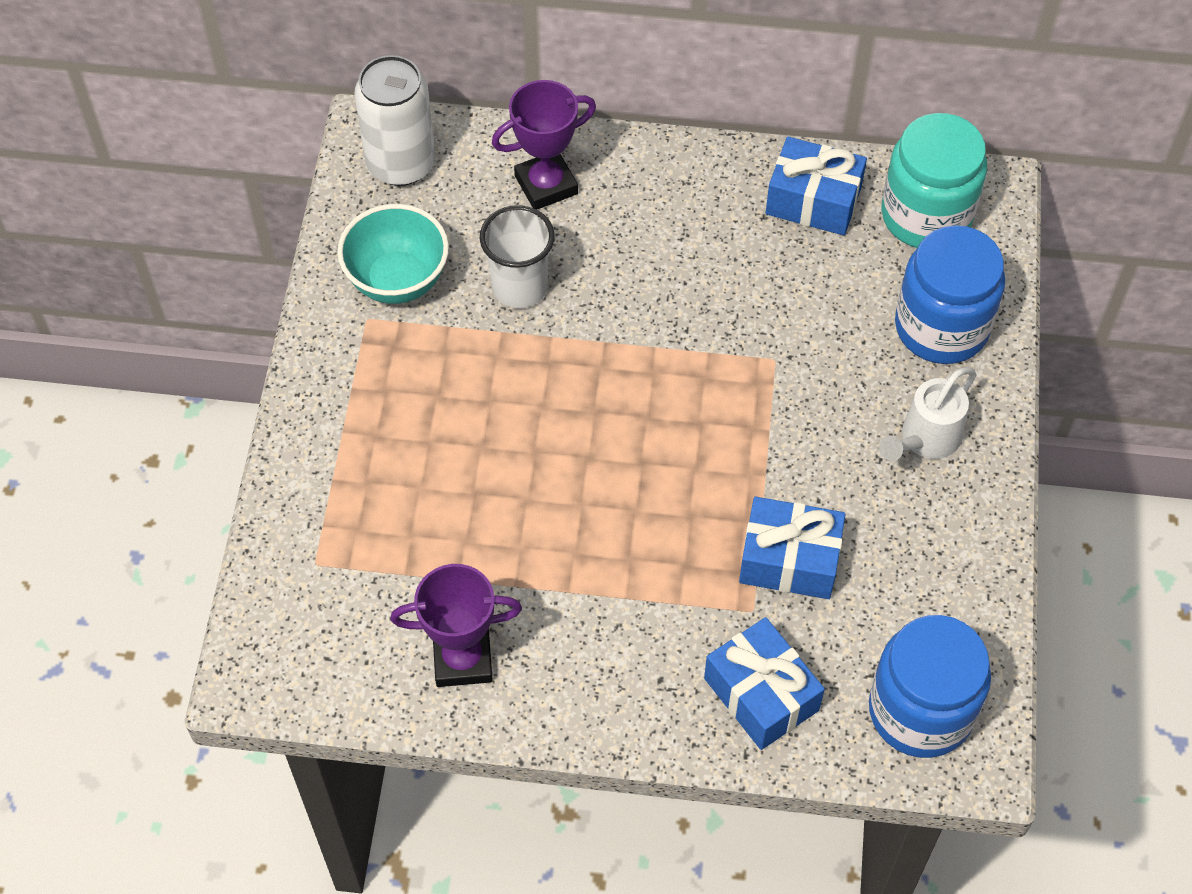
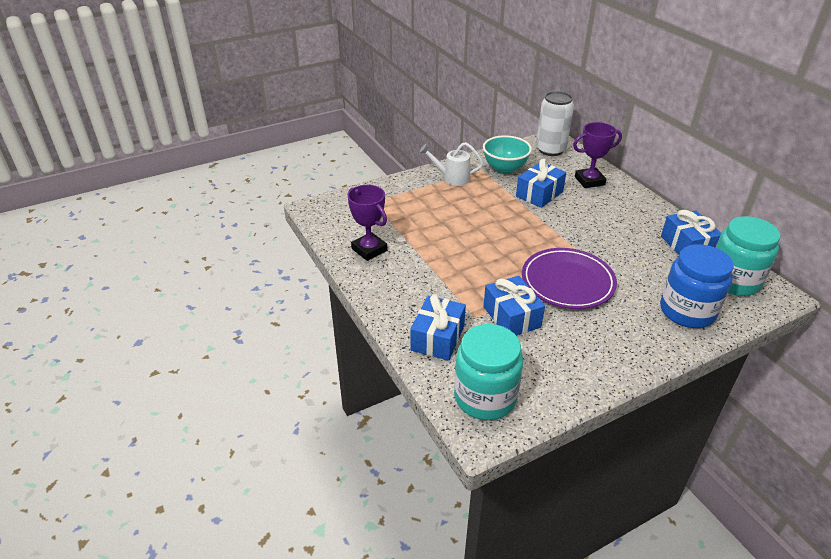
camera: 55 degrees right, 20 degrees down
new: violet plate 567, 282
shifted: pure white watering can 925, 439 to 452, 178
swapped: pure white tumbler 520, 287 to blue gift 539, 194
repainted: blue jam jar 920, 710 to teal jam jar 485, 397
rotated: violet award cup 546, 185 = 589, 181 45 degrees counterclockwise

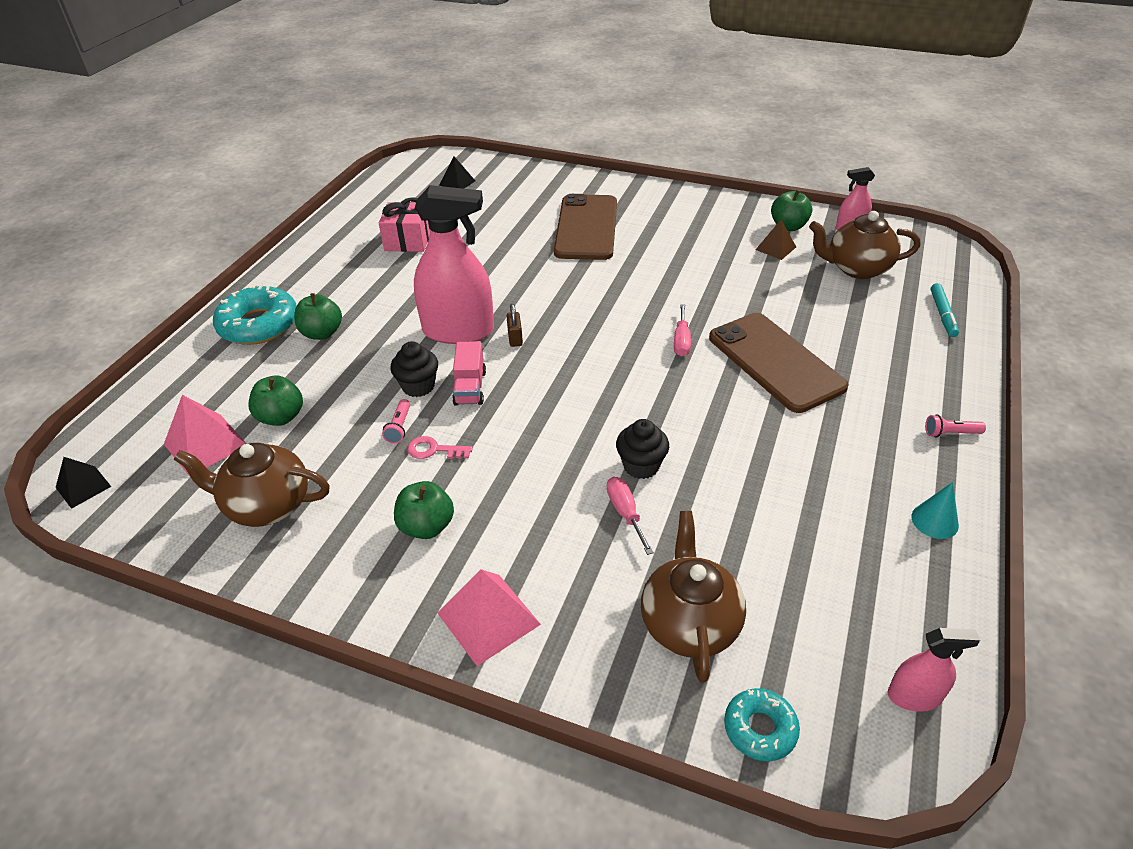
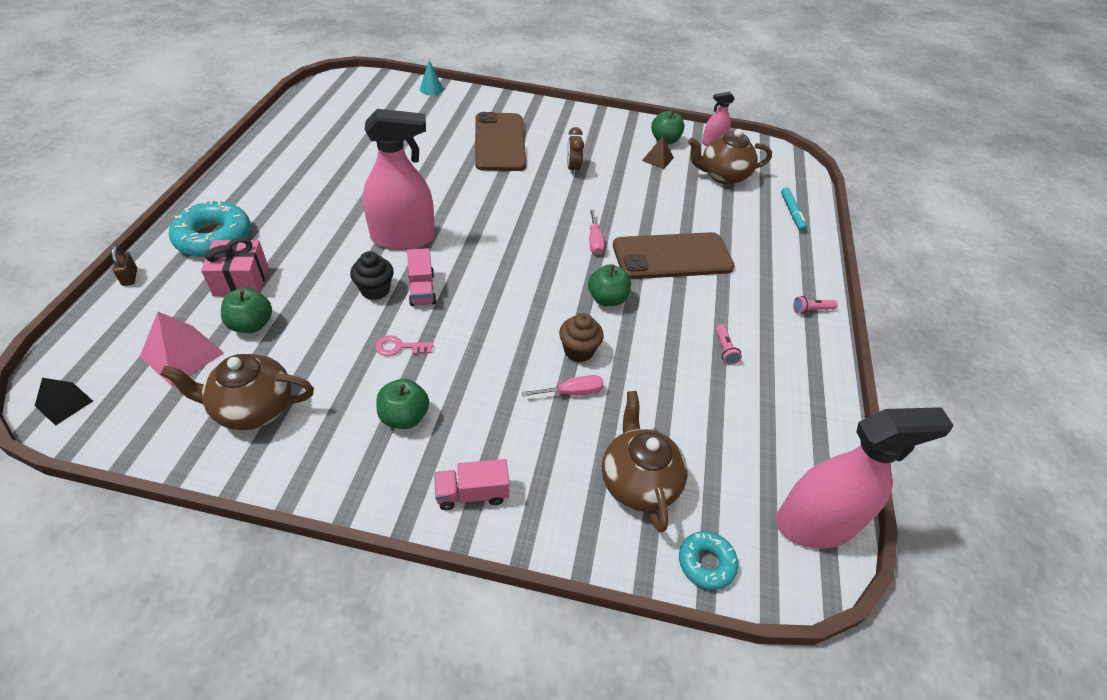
camera: 15 degrees left, 5 degrees up
gone: black solid pyramid 457, 183
new: dark brown alarm clock 573, 169
shifted: green toy apple 322, 333 to 607, 299; rose-pink gift 408, 240 to 241, 281; rose-pink torch 399, 427 to 724, 349; dark brown small lock 515, 338 to 130, 277; teal cone 934, 521 to 431, 89
swapped: rose-pink solid pyramid 488, 618 to rose-pink lorry 472, 493
repainted: black fairy cake 641, 466 to dark brown fairy cake 578, 351
rotated: rose-pink flat screwdriver 625, 513 = 572, 392 105 degrees clockwise; dark brown phone 775, 362 = 672, 256 60 degrees counterclockwise
scaled: rose-pink spray bottle 914, 696 = 815, 523 x2.05

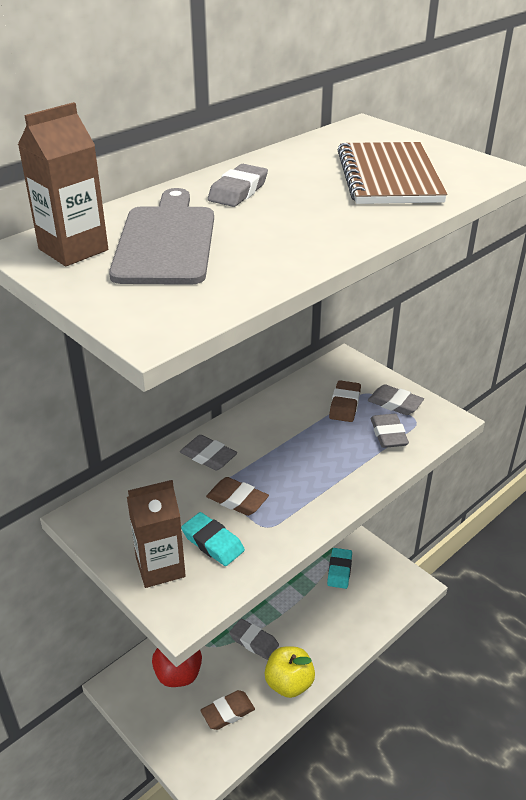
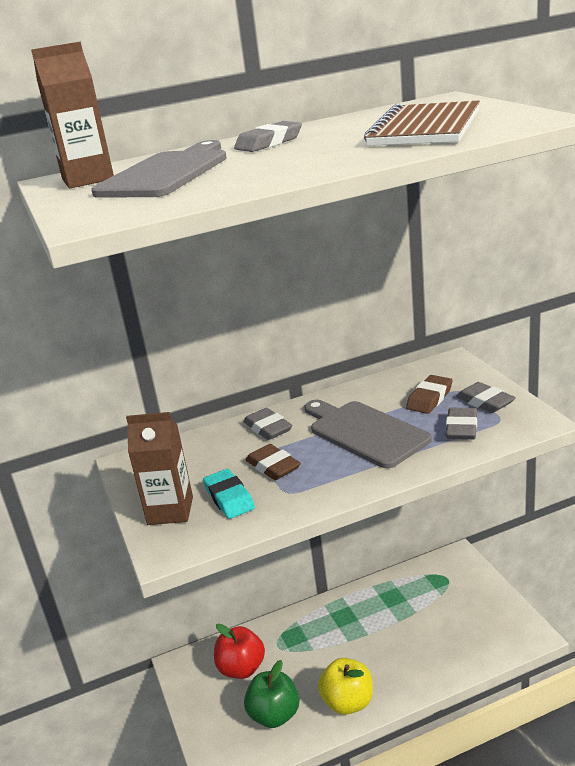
camera: 25 degrees right, 10 degrees down
gone: grey pencil eraser 254, 641; teal pencil eraser 339, 570
new: grey bread board 365, 432
swapped: dark brown pencil eraser 228, 712 to green toy apple 274, 715

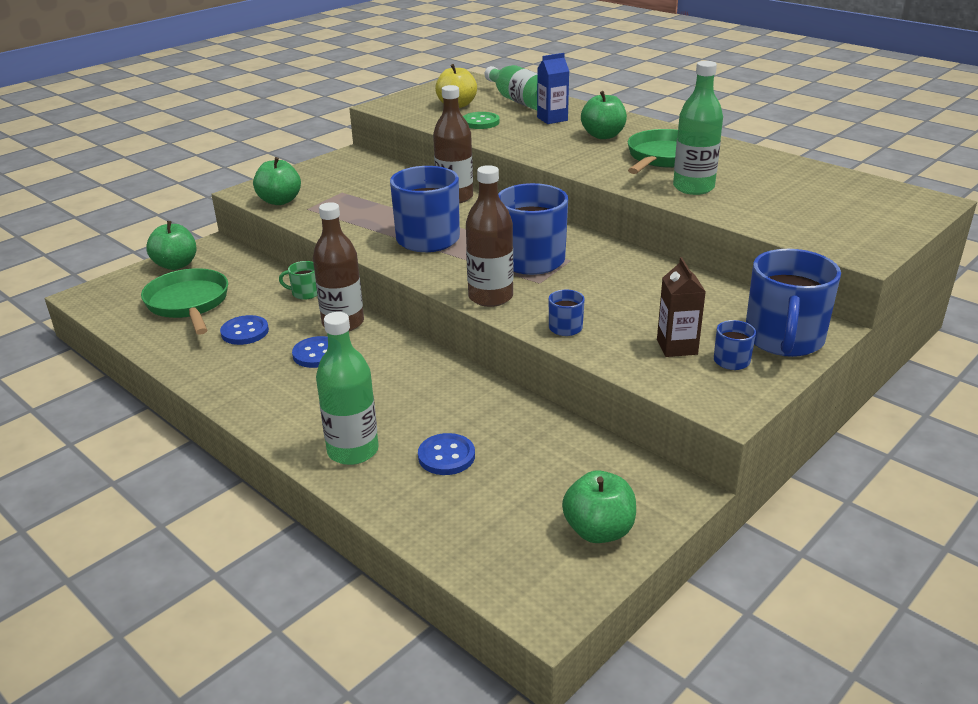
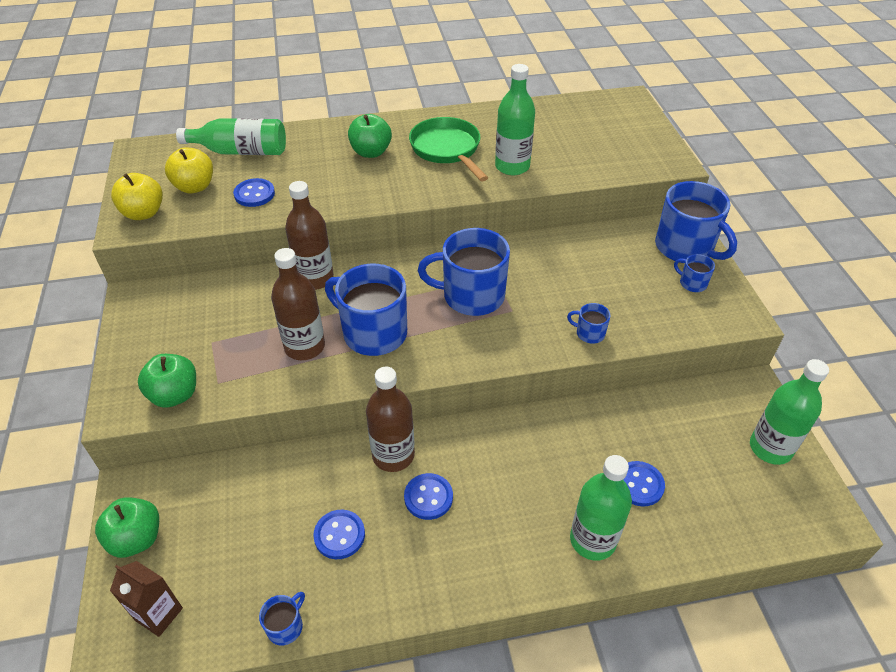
camera: 55 degrees left, 15 degrees up
gone: green pan 189, 303; green coffee mug 305, 293; blue juice carton 552, 119
new: bright yellow toy apple 143, 213; blue coffee mug 285, 626
shifted: dark brown bottle 490, 297 to 304, 347; dark brown juice carton 677, 347 to 159, 614
swapped: green toy apple 598, 530 to green bottle 770, 448
repainted: green shirt button 480, 122 to blue shirt button 254, 194

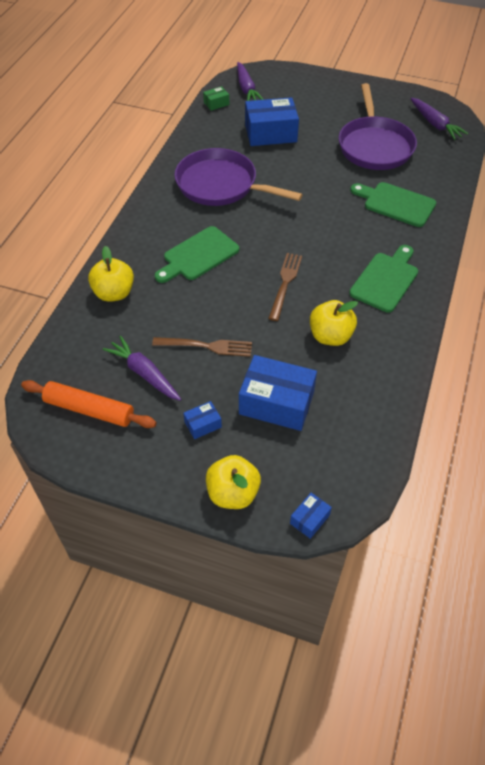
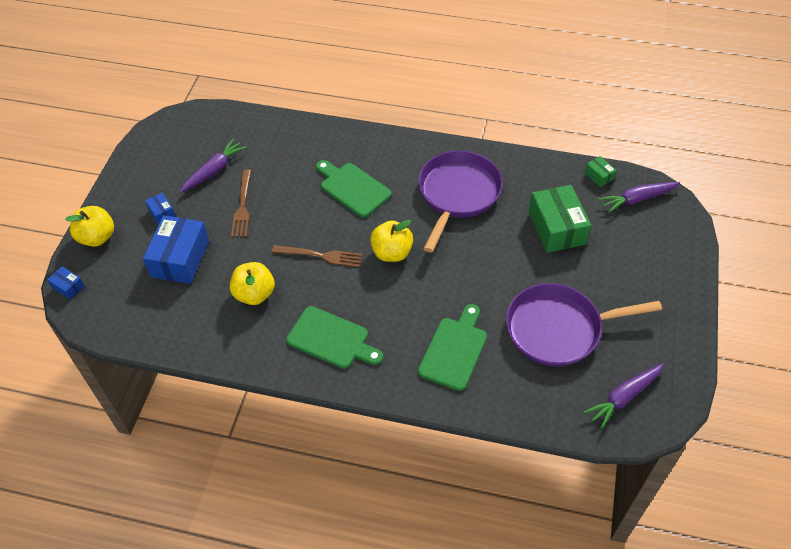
camera: 85 degrees right, 0 degrees up
gone: orange dough roller 89, 409
shifted: bright yellow toy apple 114, 293 to 392, 253
repainted: blue box 270, 133 to green box 556, 228

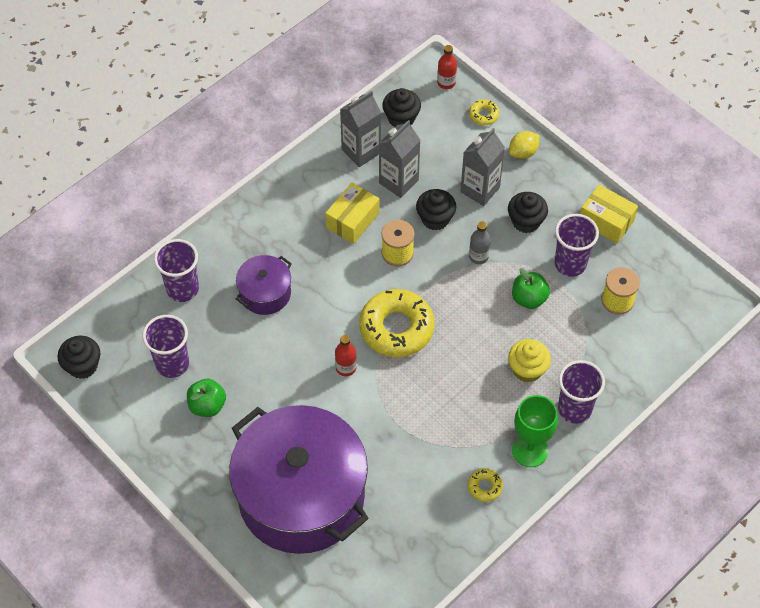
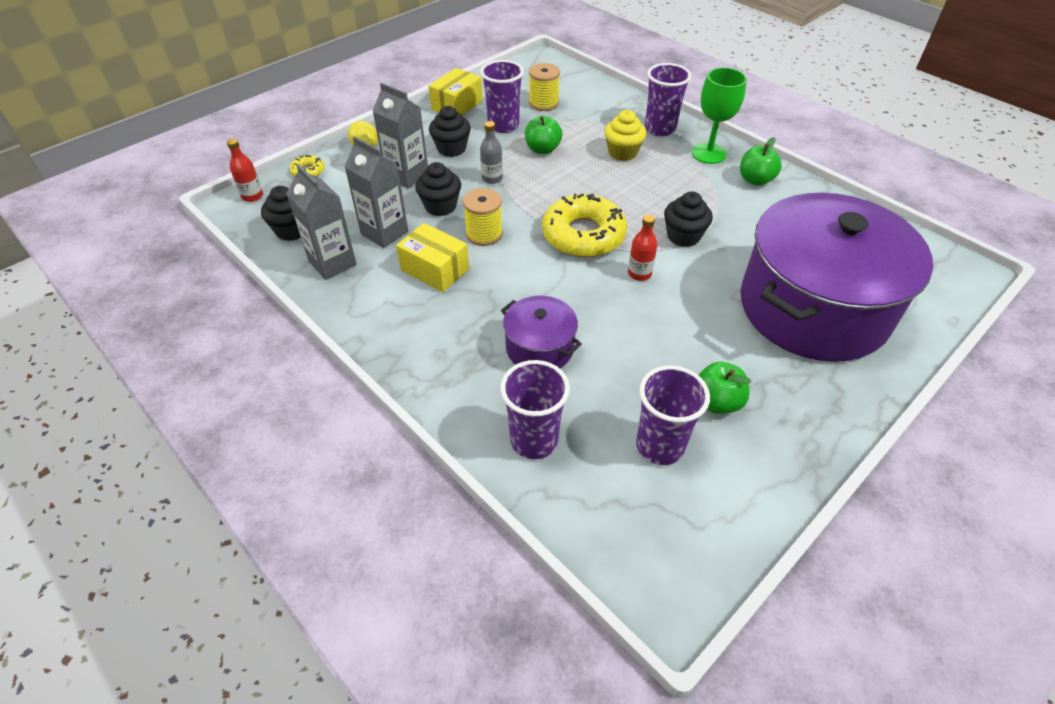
camera: 90 degrees left, 10 degrees down
shifted: black fairy cake 83, 366 to 683, 236
swapped: bright yellow glazed donut 484, 487 to green toy apple 755, 180

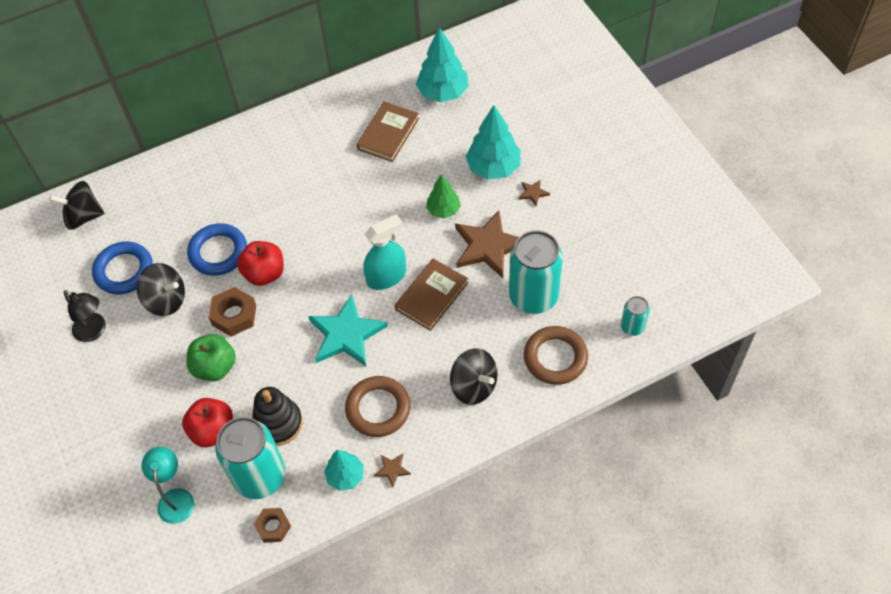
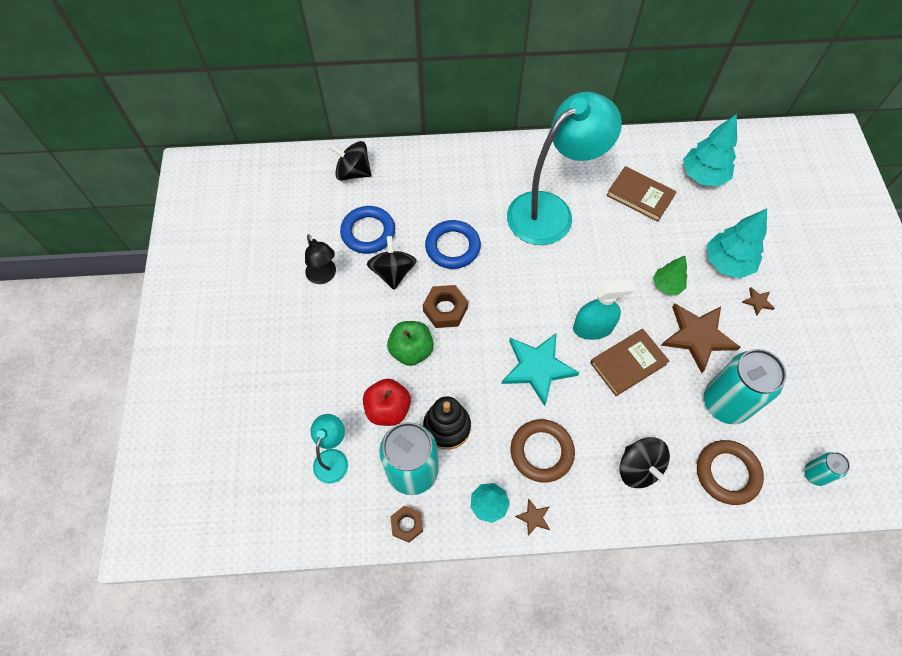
camera: 20 degrees right, 5 degrees up
gone: red toy apple 264, 273
new: teal reading lamp 550, 211
rotated: black spinning top 166, 300 = 393, 272 135 degrees counterclockwise; dark brown hardback 388, 134 = 640, 196 75 degrees clockwise

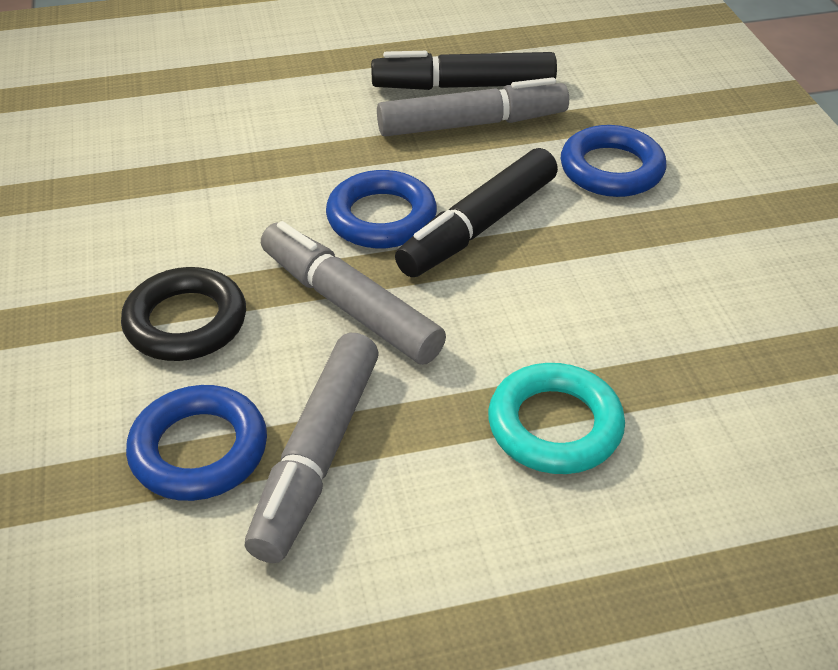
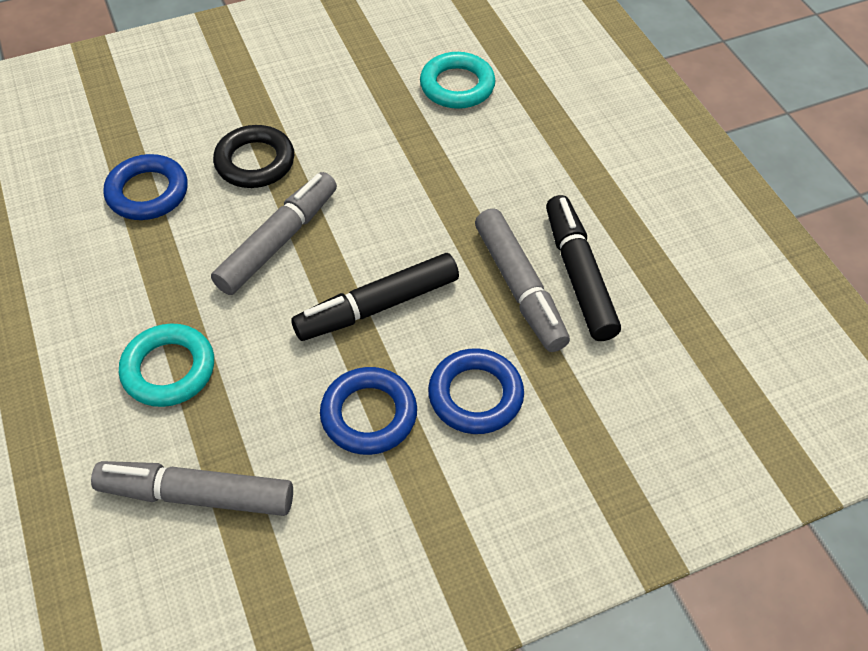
camera: 80 degrees right, 10 degrees up
new: teal ring 457, 86
shifted: grey marker 318, 455 to 197, 495; blue ring 381, 217 to 369, 415
rotated: black marker 479, 226 = 378, 306 60 degrees counterclockwise

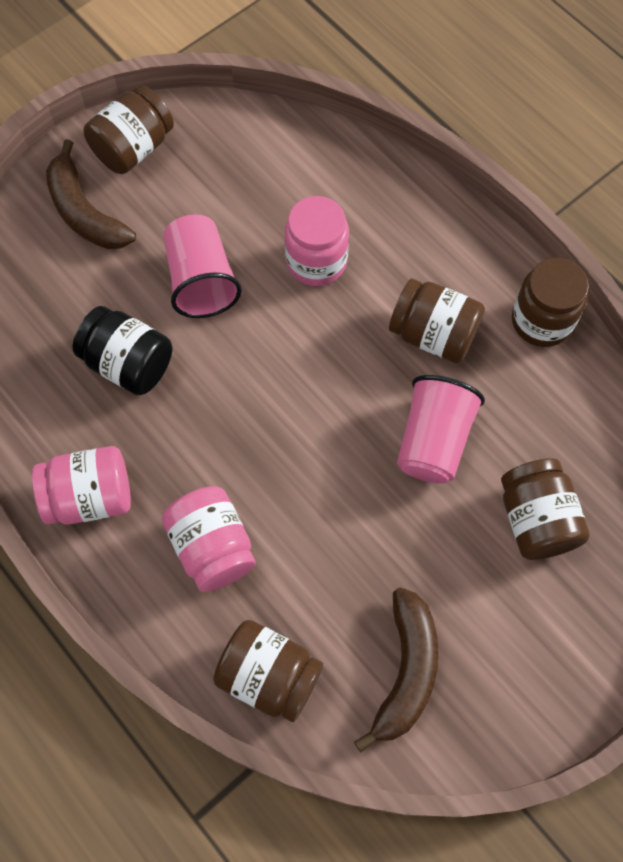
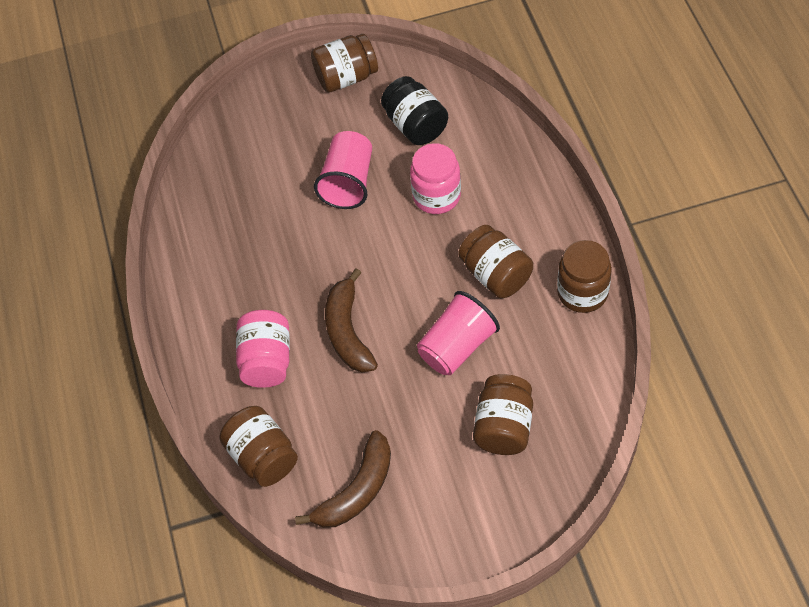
camera: 30 degrees right, 10 degrees down
gone: rose-pink jam jar 90, 497
shifted: dark brown toy banana 85, 212 to 348, 331; black jam jar 128, 364 to 415, 125

